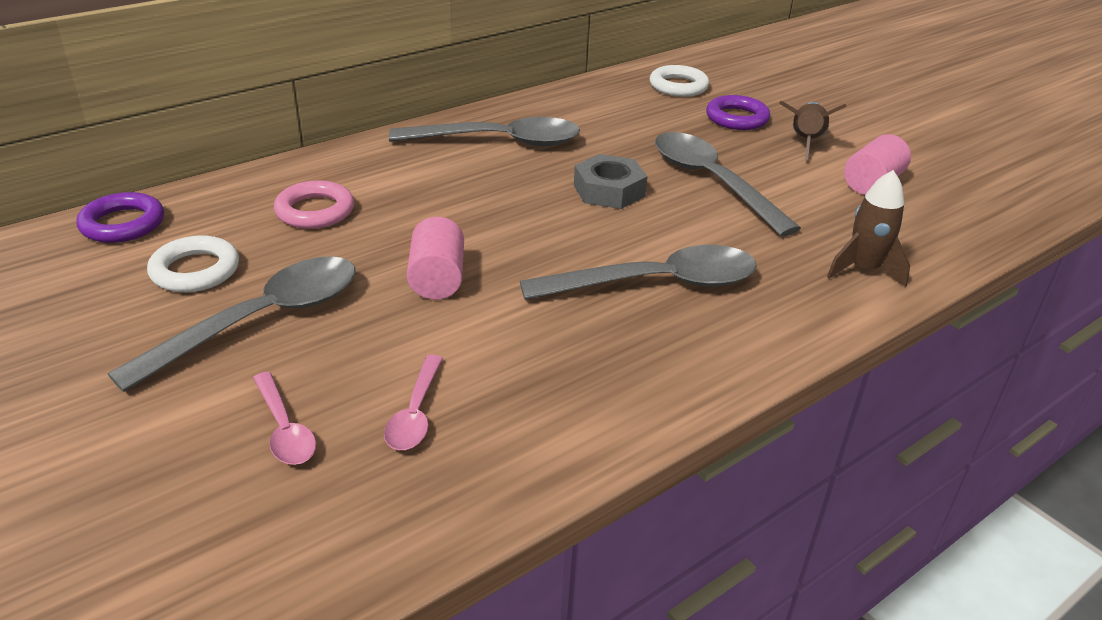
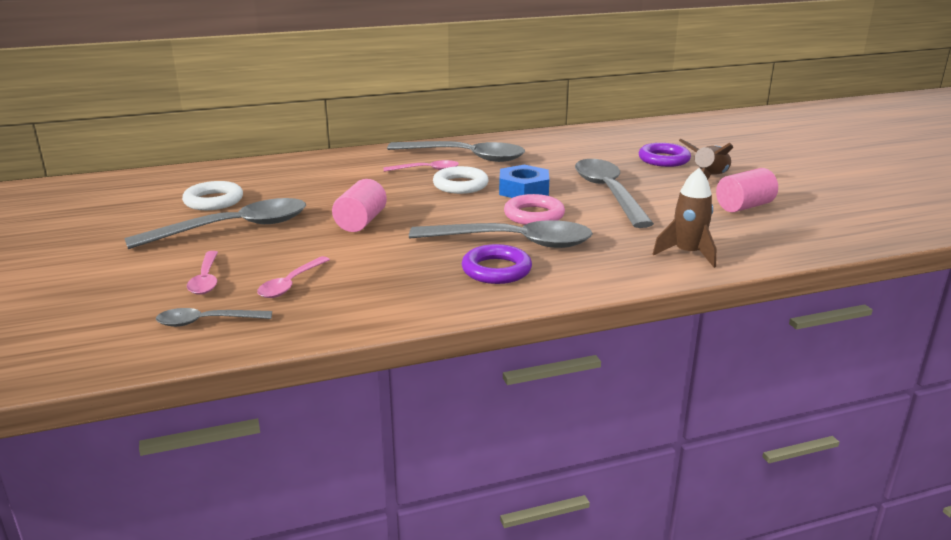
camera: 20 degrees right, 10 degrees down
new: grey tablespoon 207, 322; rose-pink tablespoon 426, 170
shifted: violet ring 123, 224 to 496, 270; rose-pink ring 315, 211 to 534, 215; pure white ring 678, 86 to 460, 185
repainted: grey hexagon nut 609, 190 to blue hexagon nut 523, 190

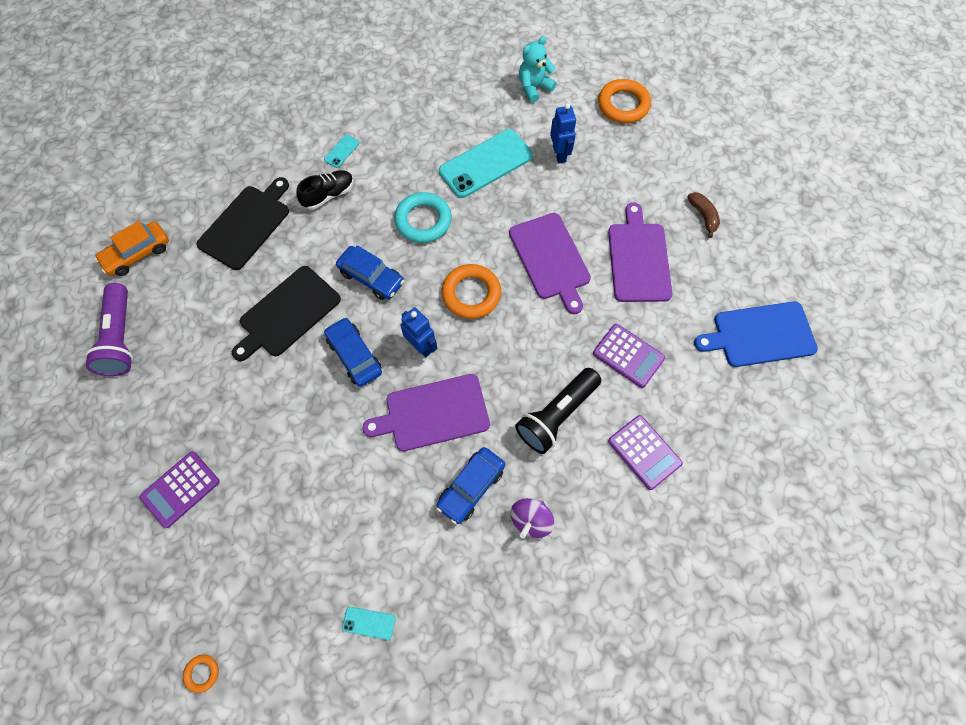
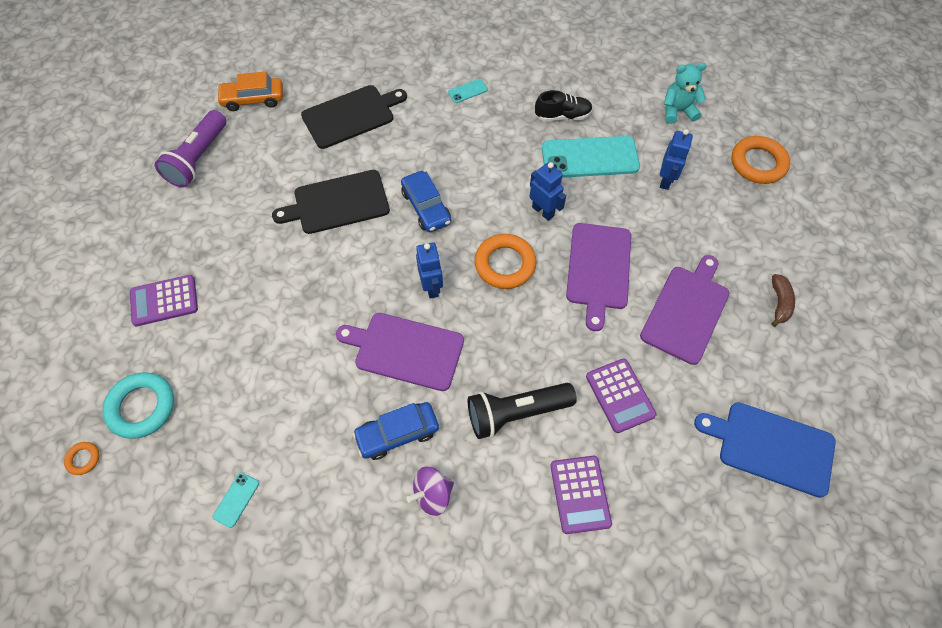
camera: 30 degrees right, 5 degrees down
gone: blue automobile 354, 356
new: blue robot 543, 211
shifted: black shoe 328, 195 to 562, 116; teal ring 423, 220 to 142, 407
rotated: teal phone 369, 623 = 236, 499 75 degrees clockwise

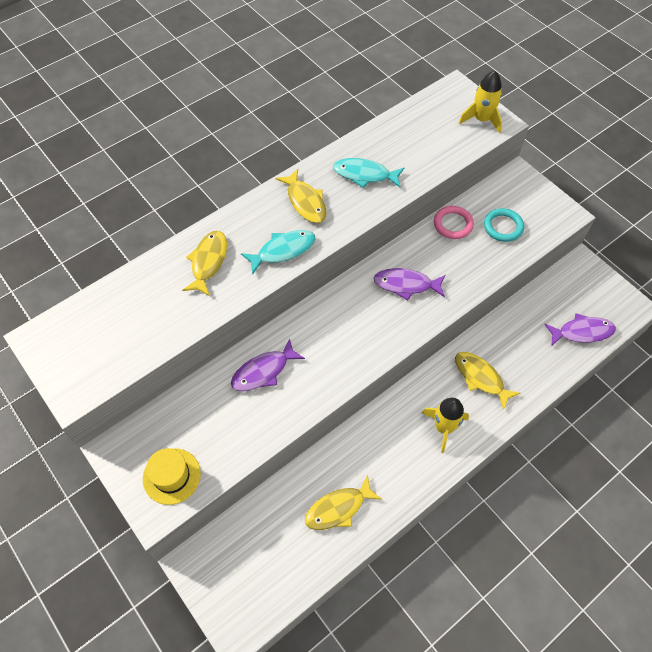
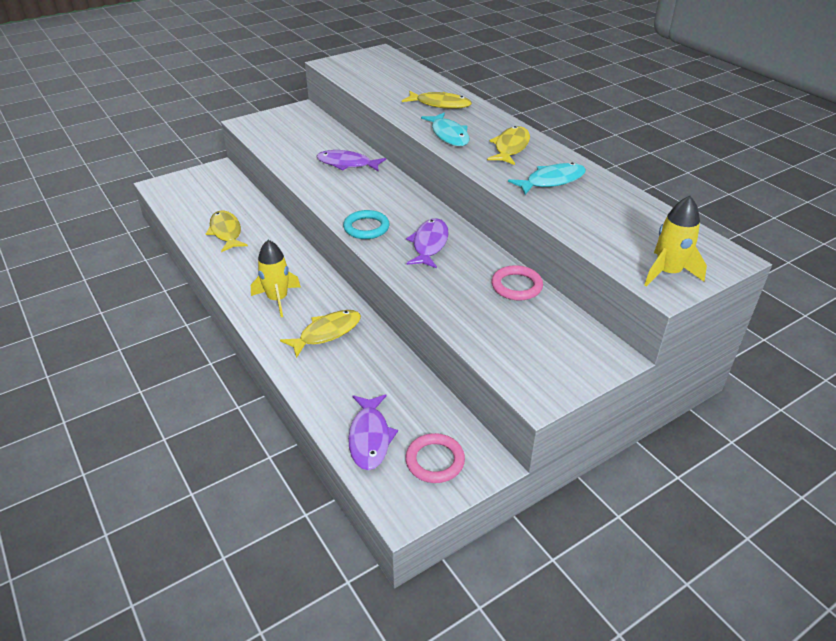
camera: 95 degrees right, 20 degrees down
gone: bright yellow hat 171, 476
new: rose-pink ring 435, 461
shifted: teal ring 503, 227 to 366, 228
rotated: violet fish figure 263, 371 = 347, 164 45 degrees counterclockwise; bright yellow fish figure 305, 202 = 510, 147 135 degrees clockwise; teal fish figure 365, 175 = 551, 181 45 degrees clockwise

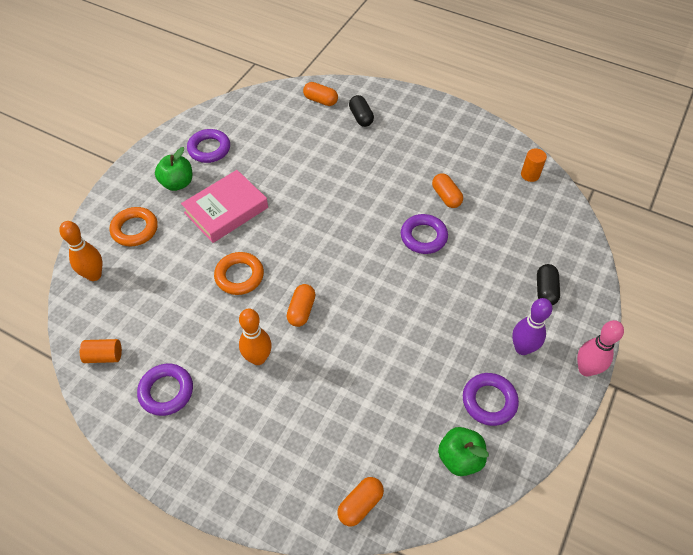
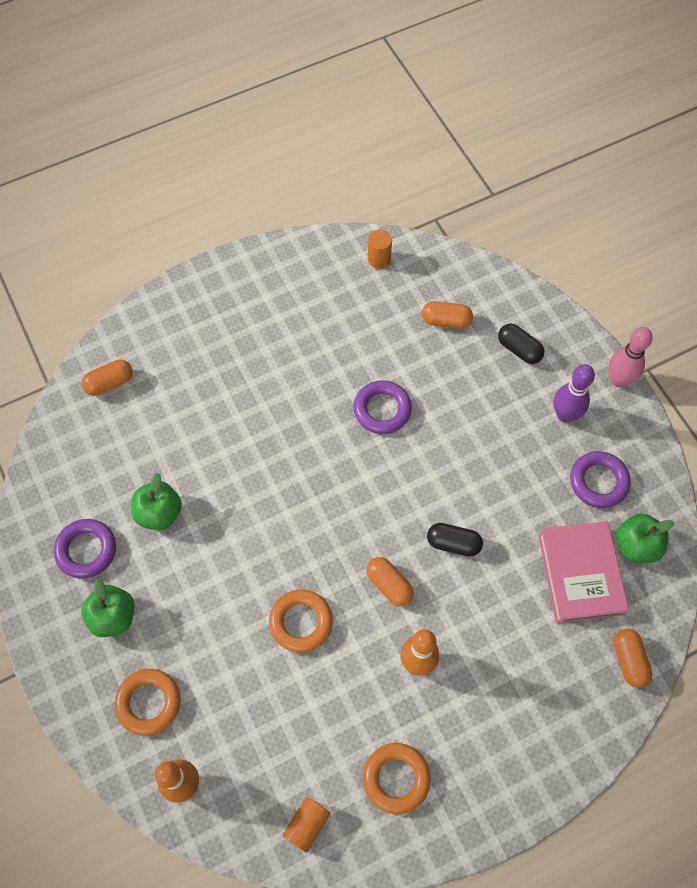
camera: 55 degrees left, 10 degrees up
new: green toy apple 159, 513
shifted: rose-pink hardback 226, 210 to 580, 574; black pill shape 361, 117 to 453, 543; orange pill shape 446, 197 to 446, 321
repainted: violet ring 166, 391 to orange ring 396, 778

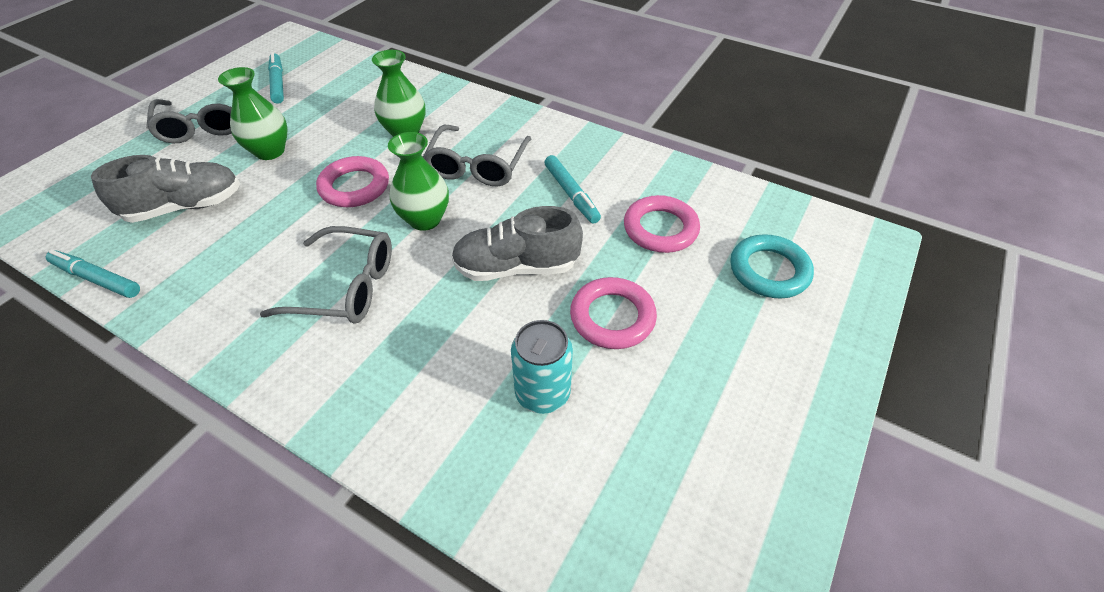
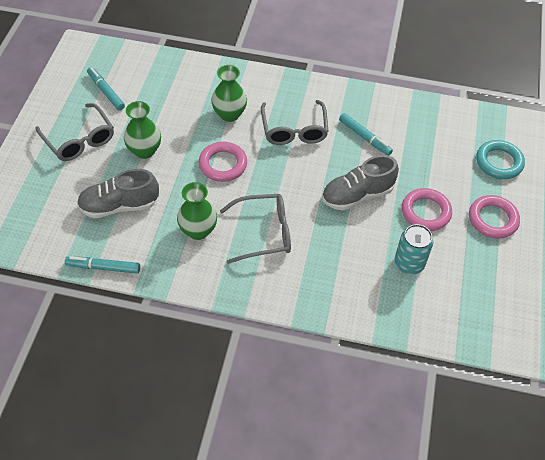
camera: 20 degrees left, 5 degrees up
shifted: green vase 425, 219 to 198, 230; rose-pink ring 660, 229 to 493, 219
rotated: grey shoe 185, 207 = 119, 206 150 degrees counterclockwise

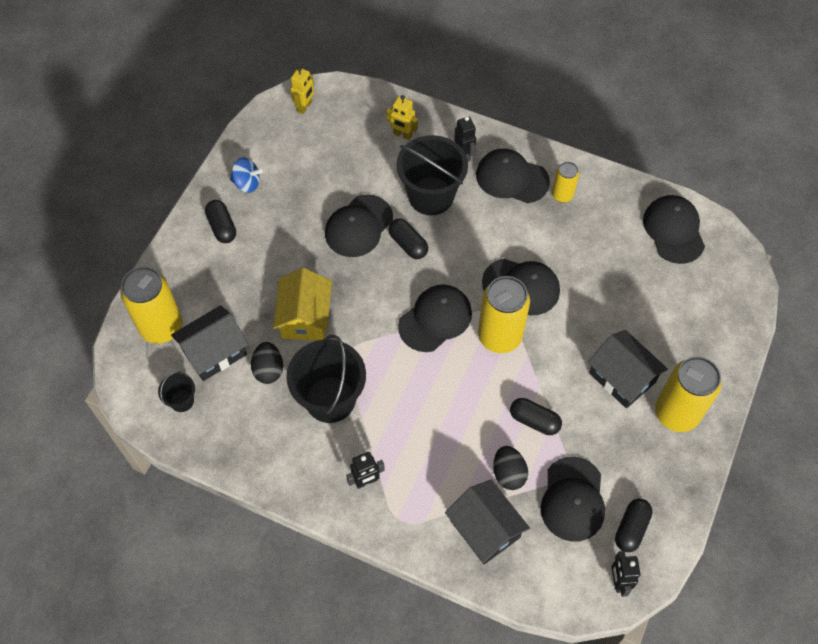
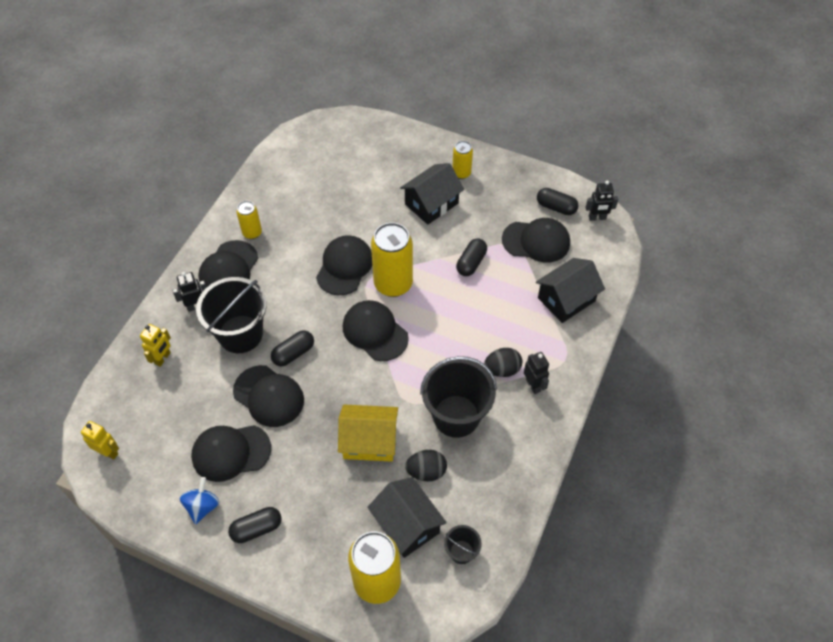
camera: 90 degrees left, 5 degrees down
shifted: black toy egg 508, 473 to 502, 369; black peaked cap 673, 230 to 231, 452
scaled: bright yellow soda can 676, 413 = 461, 173 x0.53

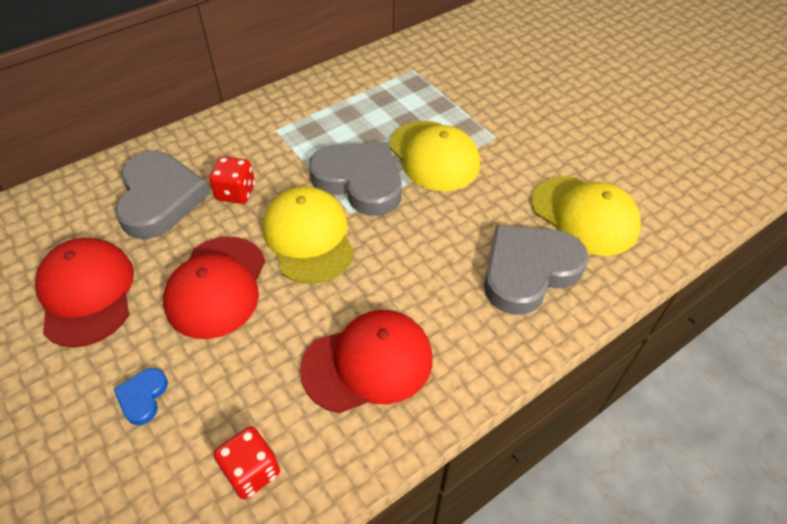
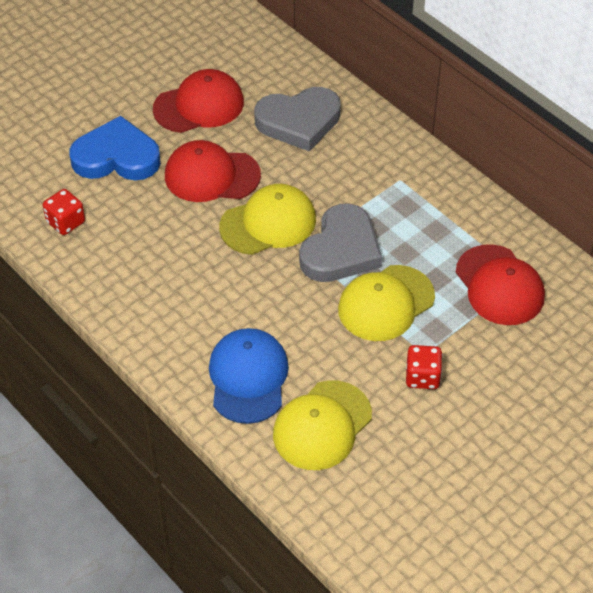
camera: 85 degrees right, 0 degrees up
shifted: red dice 236, 192 to 422, 377; red peaked cap 368, 363 to 499, 285
swapped: grey heart 528, 271 to blue peaked cap 248, 378
scaled: blue heart 143, 397 = 116, 157 x2.27

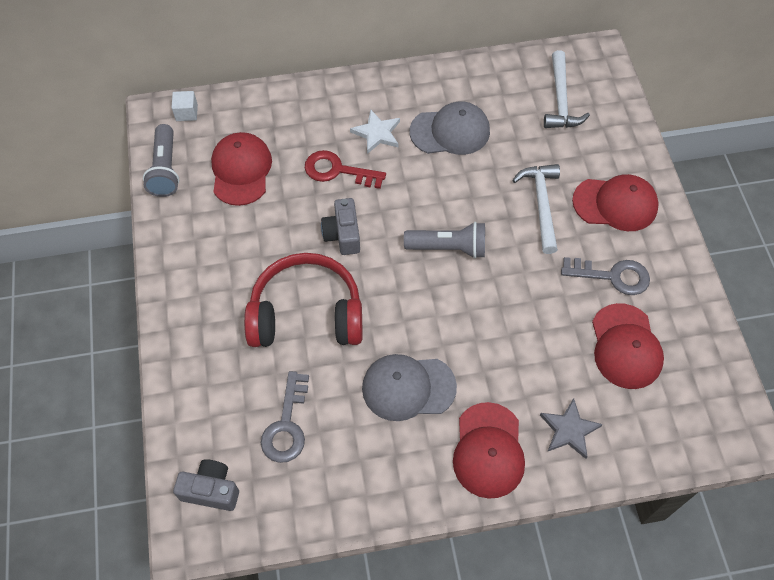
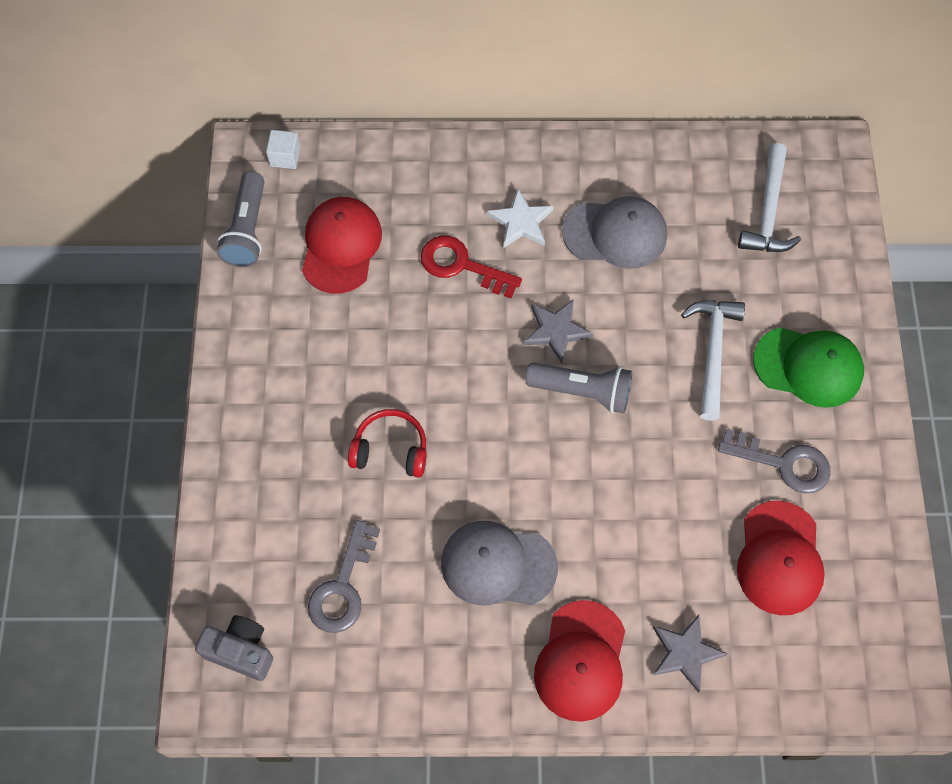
camera: 10 degrees right, 5 degrees up
gone: grey camera 343, 234
new: grey star shape 556, 331
repainted: red peaked cap 615, 204 to green peaked cap 808, 367
scaled: red headset 306, 314 = 390, 450 x0.54

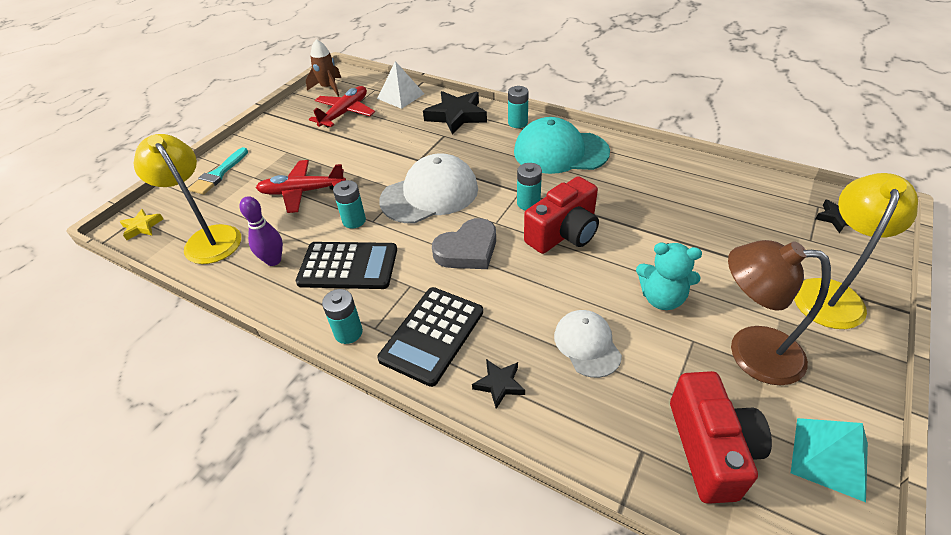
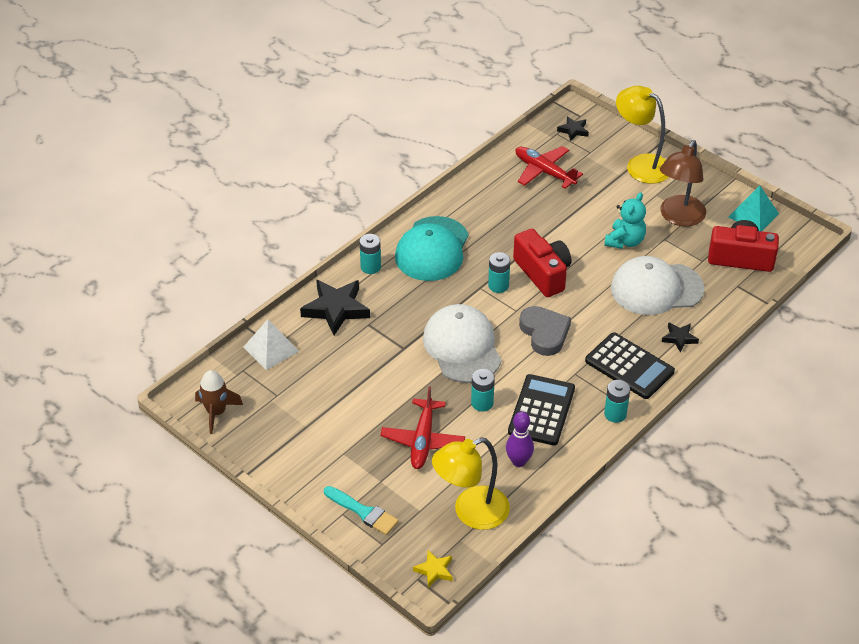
camera: 80 degrees left, 0 degrees up
shifted: red aeroplane 345, 113 to 544, 172
scaled: pure white peaked cap 587, 344 = 656, 289 x1.71

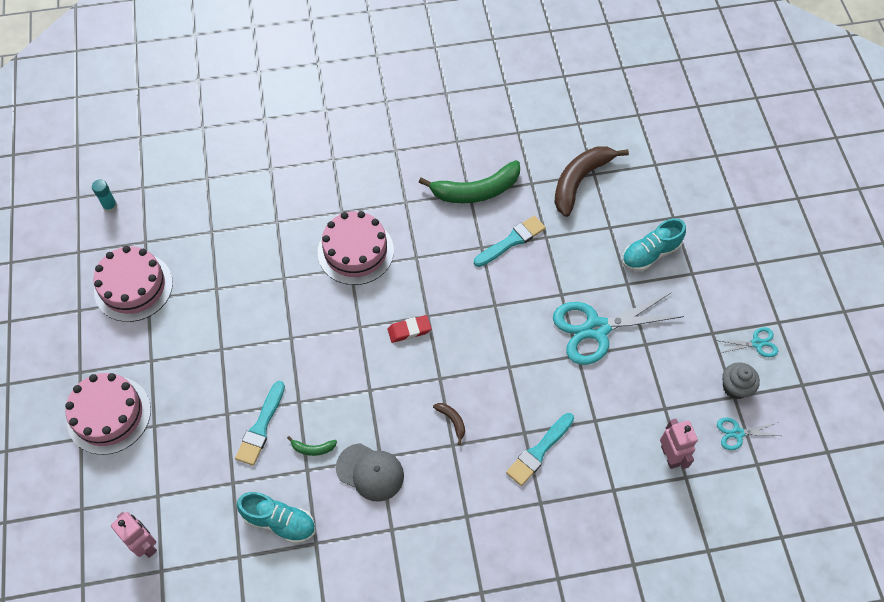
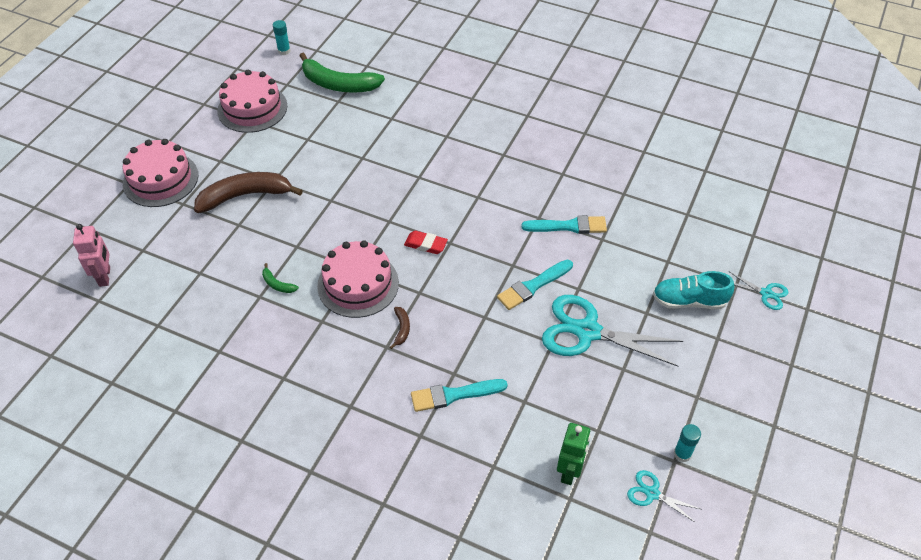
camera: 35 degrees right, 10 degrees down
gone: teal shoe 279, 521; grey peaked cap 370, 472
shifted: teal paint brush 261, 427 to 533, 286; rose-pink cake 355, 251 to 358, 284; green toy banana 476, 191 to 338, 84; dark brown toy banana 580, 181 to 245, 196; teal scissors 757, 343 to 766, 293
swapped: grey fairy cake 735, 387 to teal glue stick 682, 454
repainted: rose-pink robot 670, 456 to green robot 569, 471

